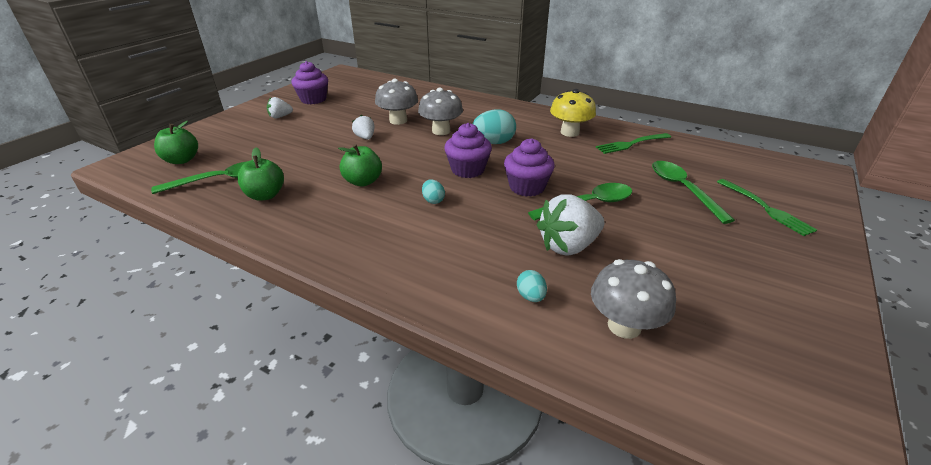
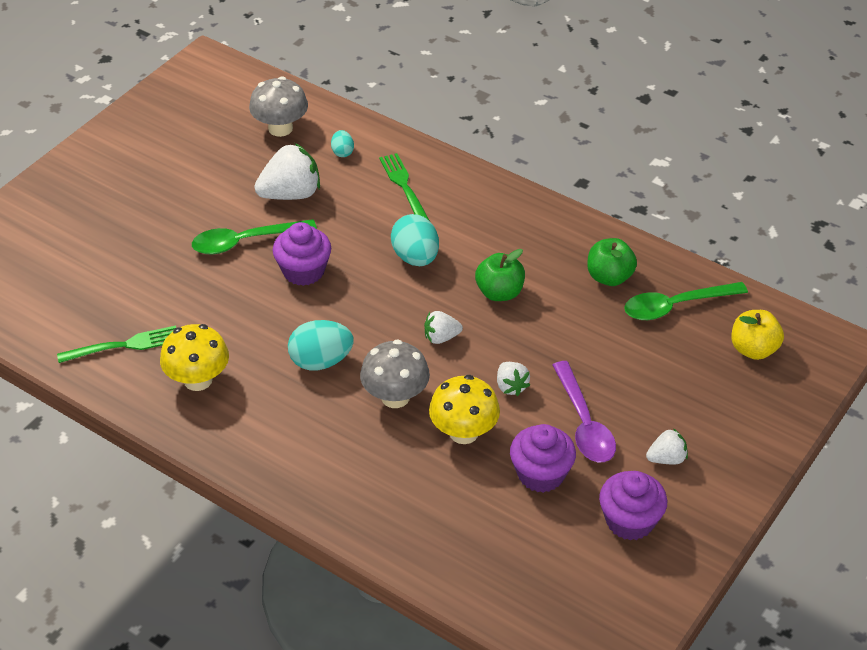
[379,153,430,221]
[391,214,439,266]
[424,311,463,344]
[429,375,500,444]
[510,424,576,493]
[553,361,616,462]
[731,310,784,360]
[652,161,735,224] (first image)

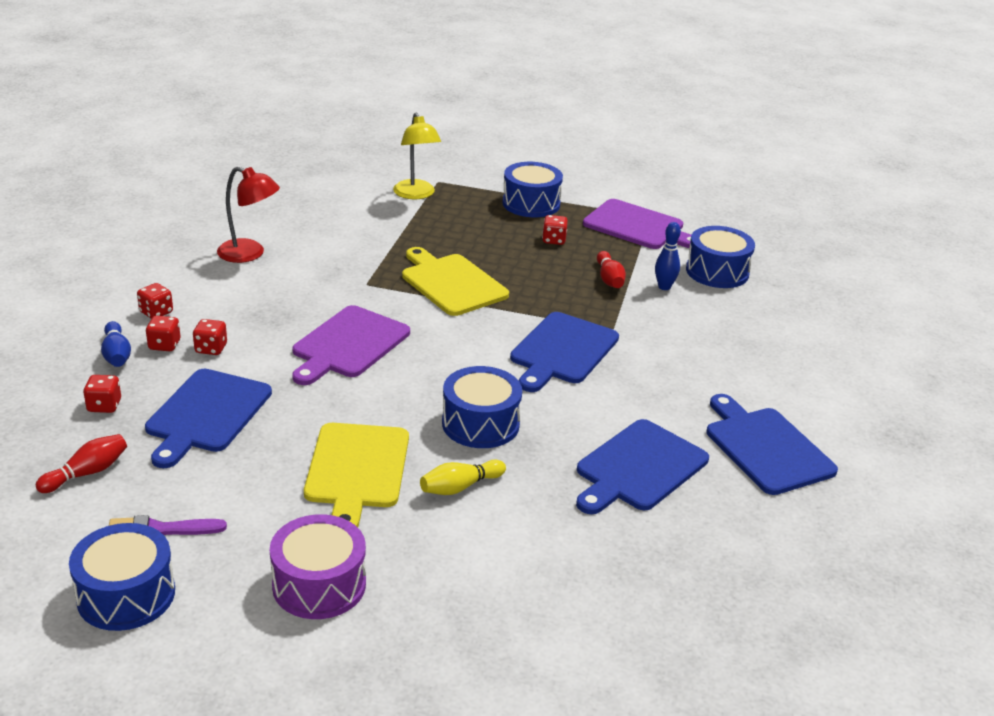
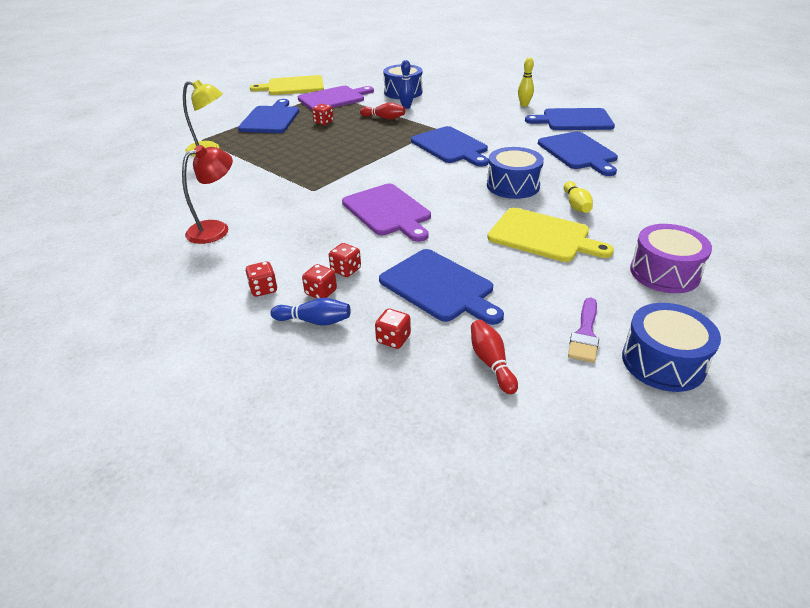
[238,99,299,133]
[250,75,324,95]
[518,58,534,107]

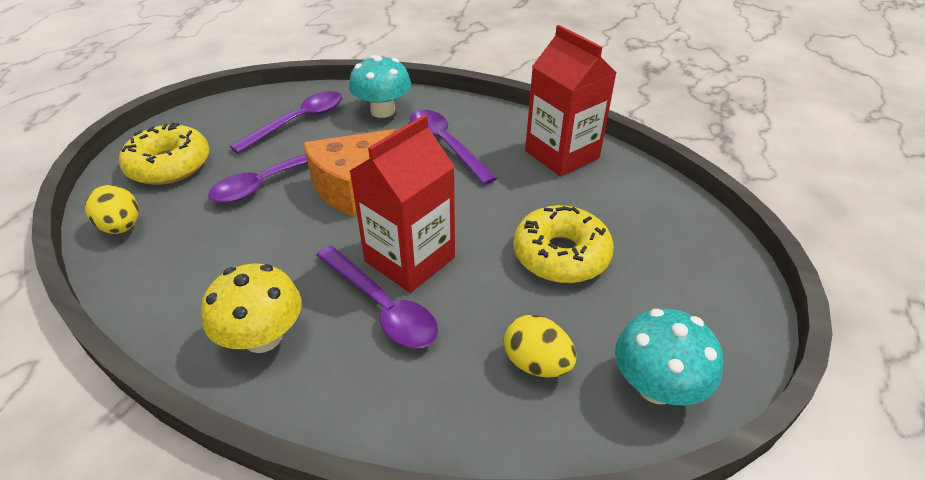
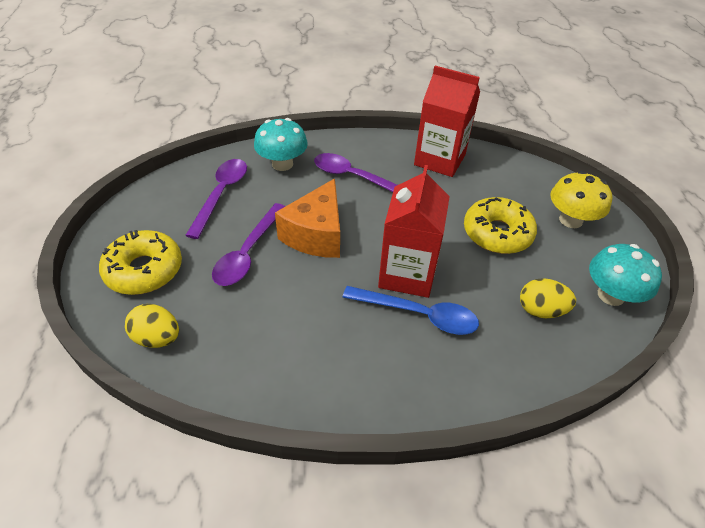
[342,286,479,335]
[550,171,612,228]

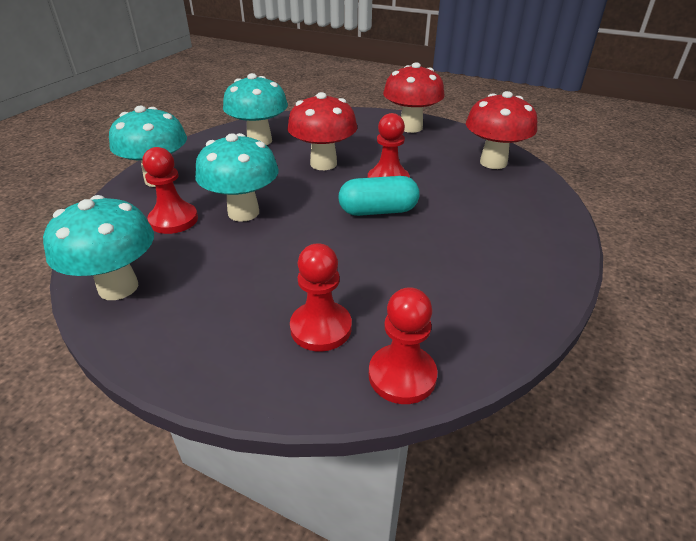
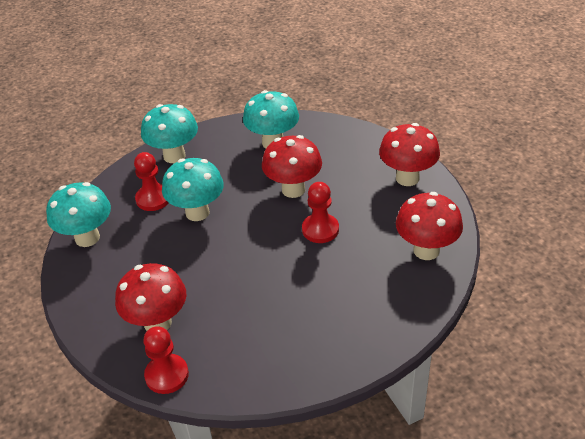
[115,263,186,331]
[338,176,420,216] (first image)

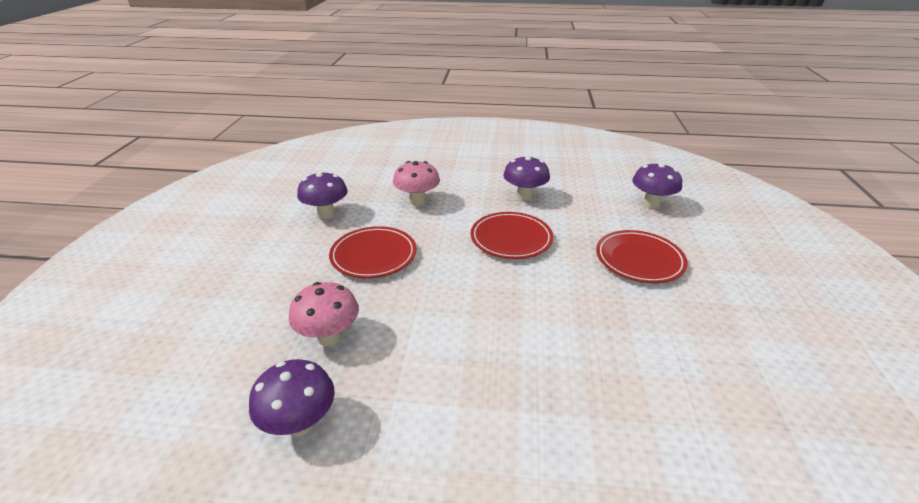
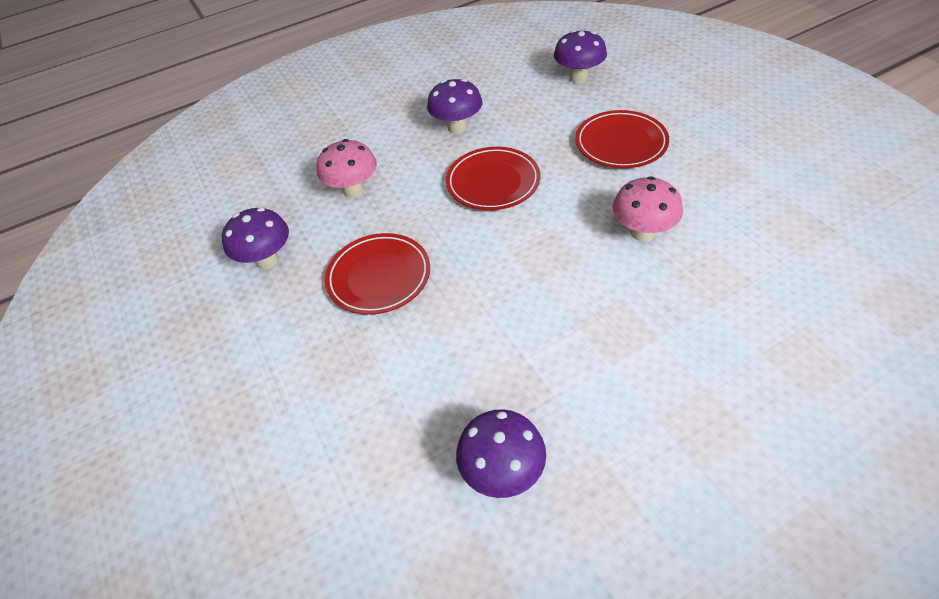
[612,176,683,242]

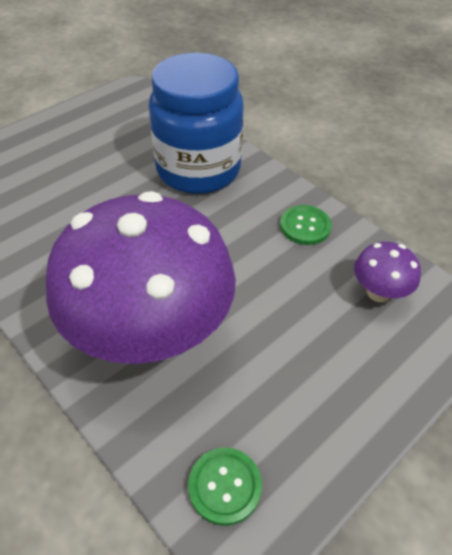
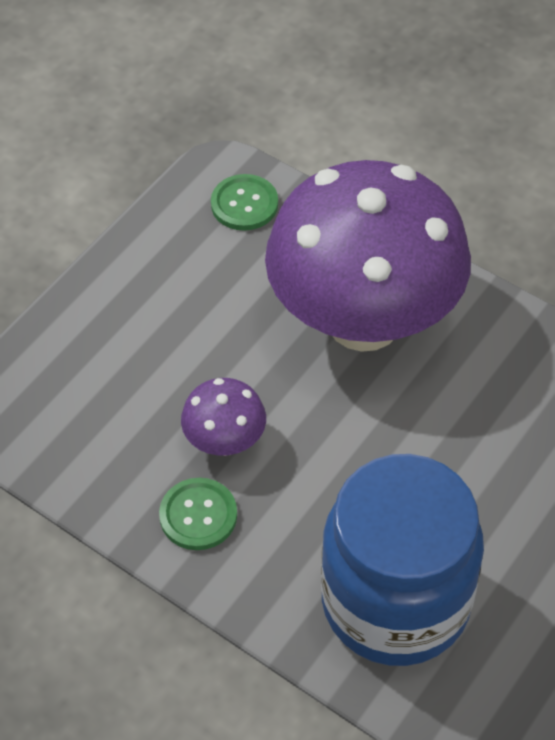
[181,378,266,456]

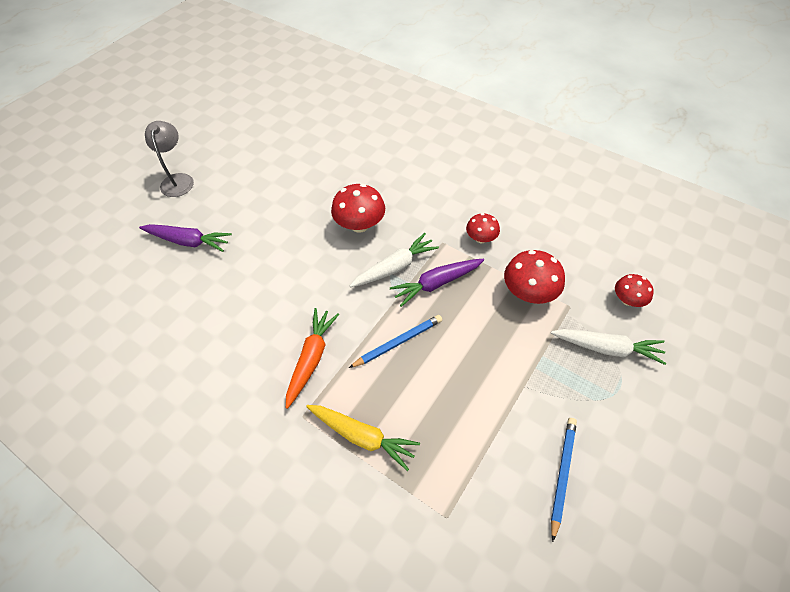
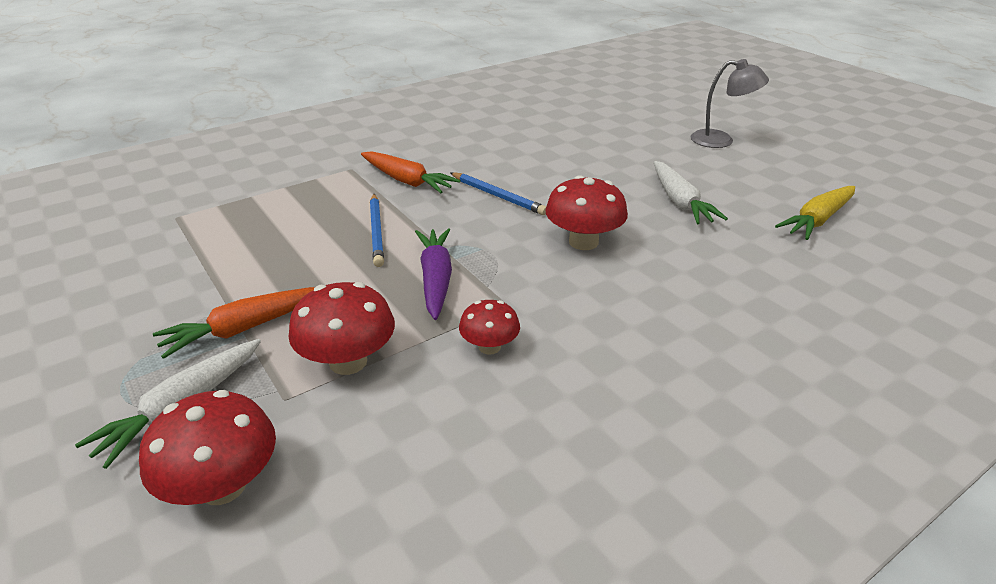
[139,390,276,505]
[153,287,315,359]
[450,172,546,215]
[654,161,728,224]
[775,186,855,240]
[139,224,232,252] (first image)

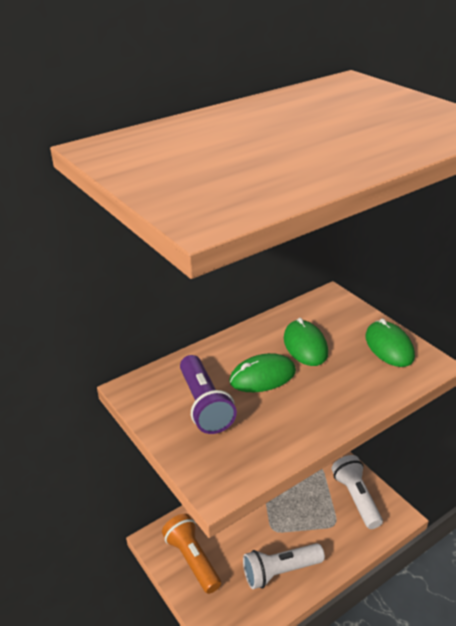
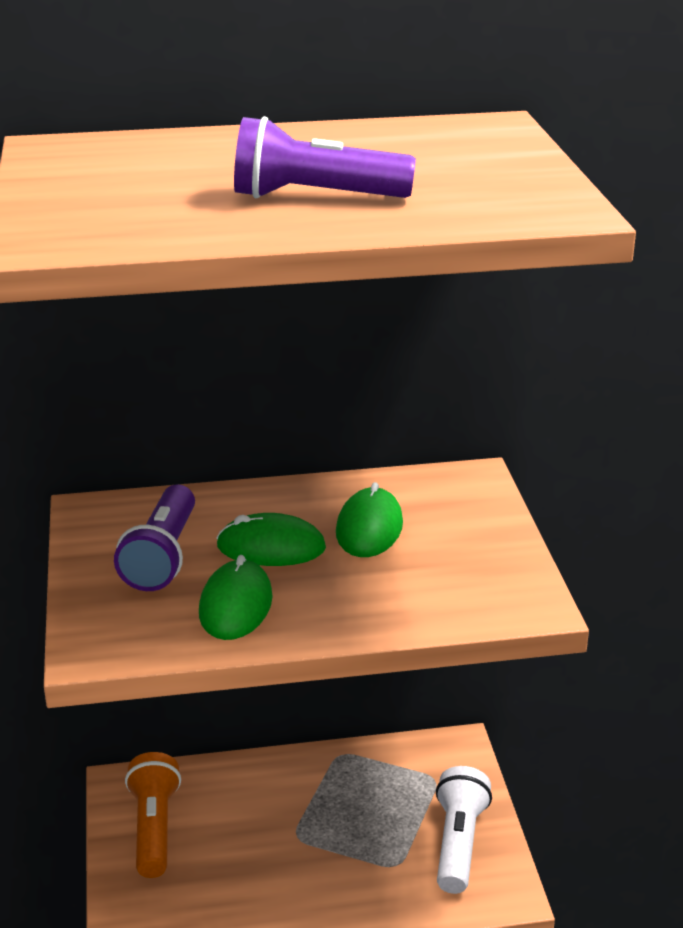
[199,555,273,640]
[234,116,416,198]
[243,543,325,589] (first image)

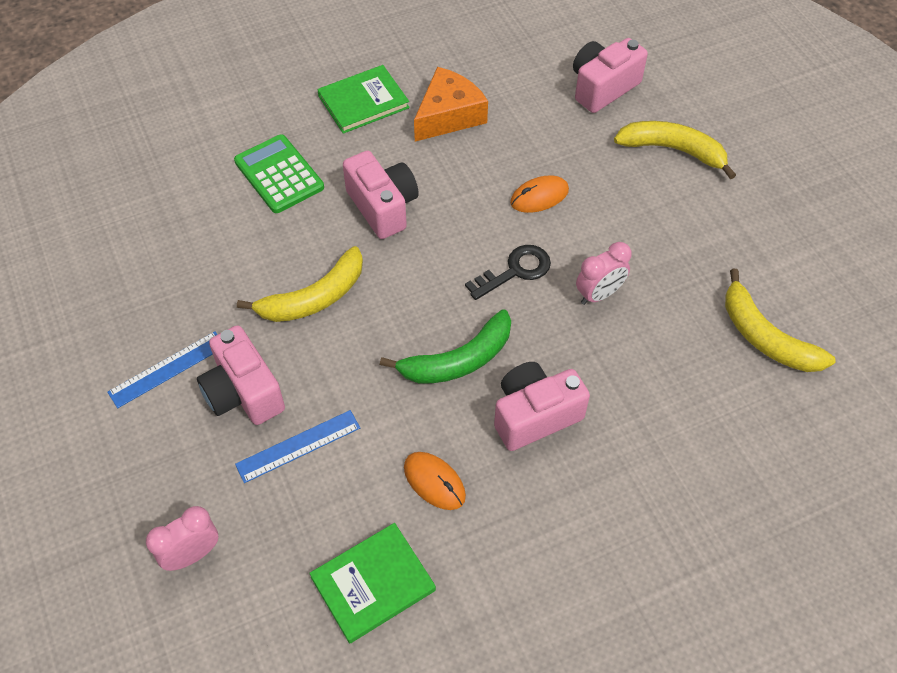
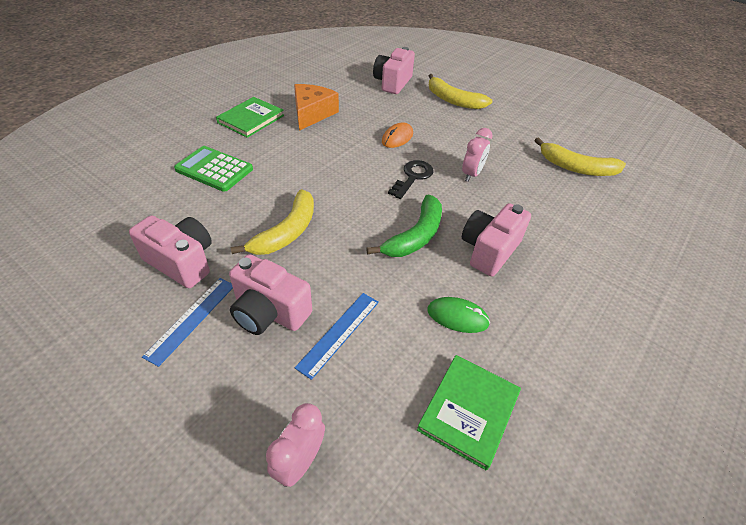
[129,215,212,288]
[427,297,490,333]
[429,74,492,109]

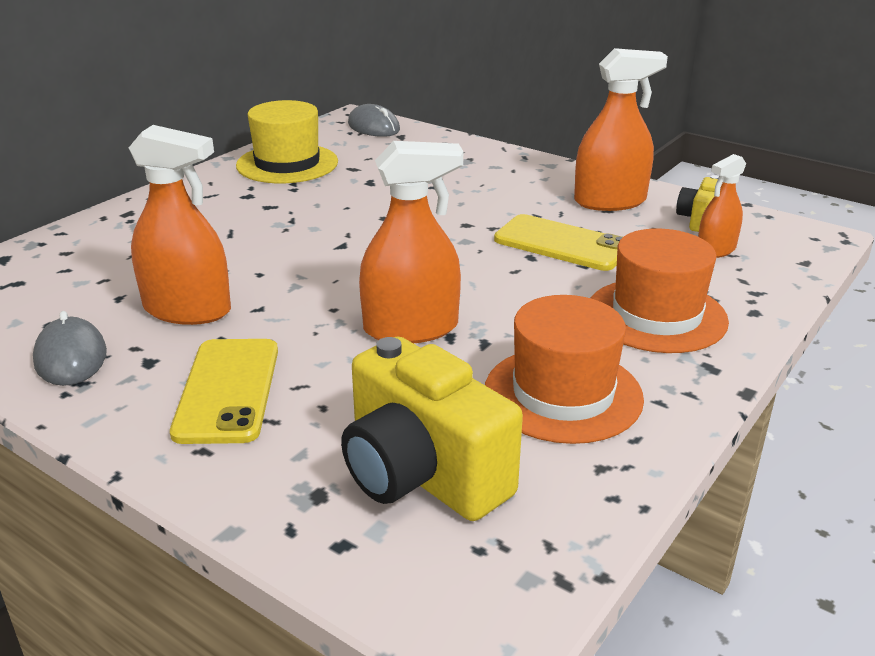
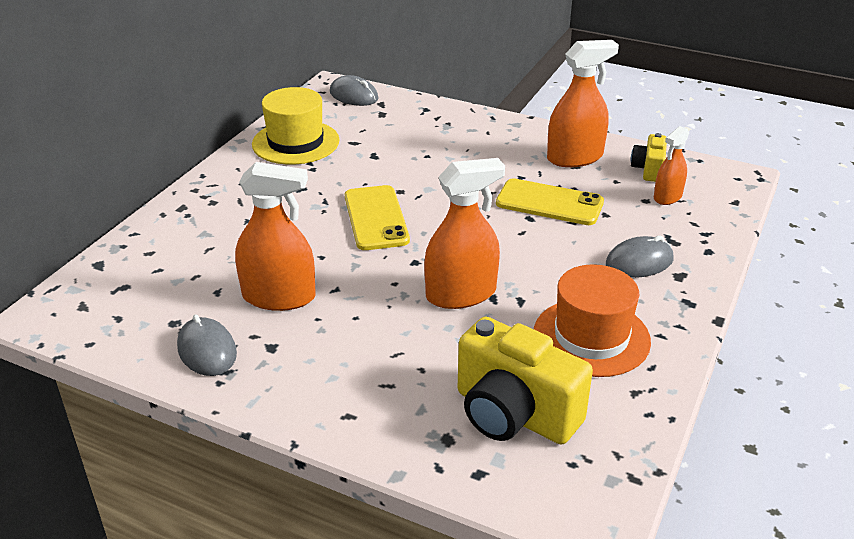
[345,185,410,250]
[606,236,674,278]

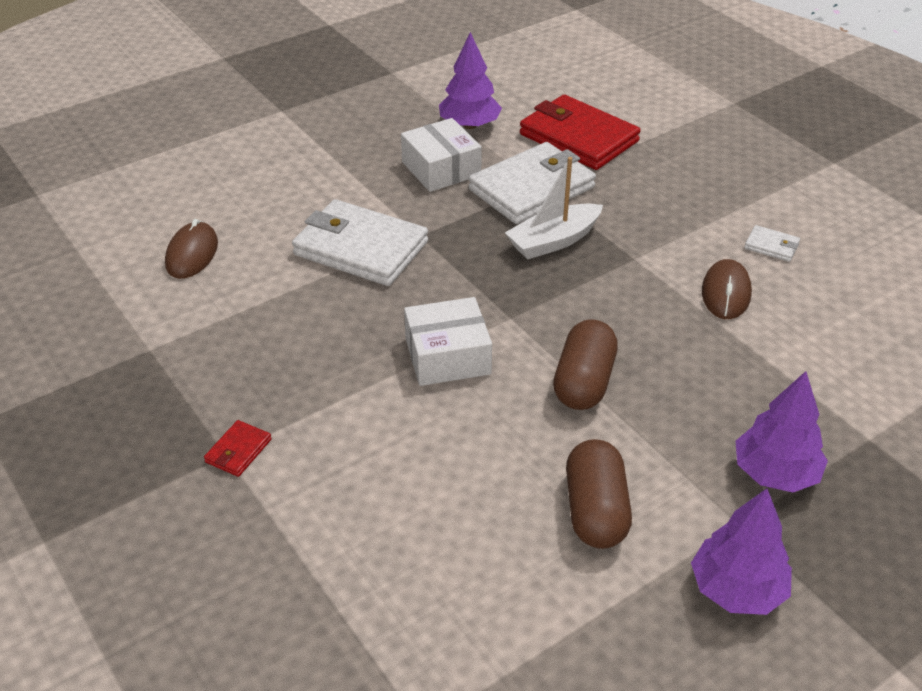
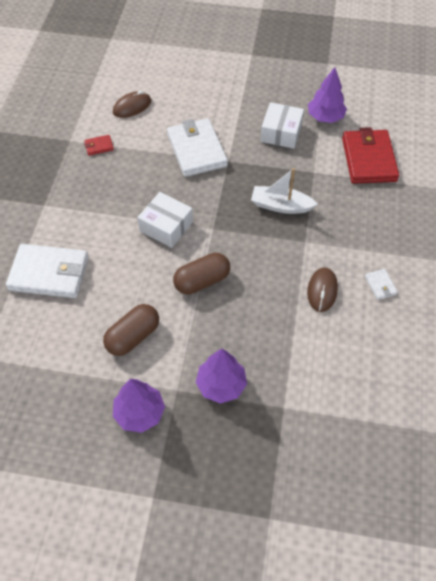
[6,244,89,298]
[84,135,114,156]
[307,268,338,312]

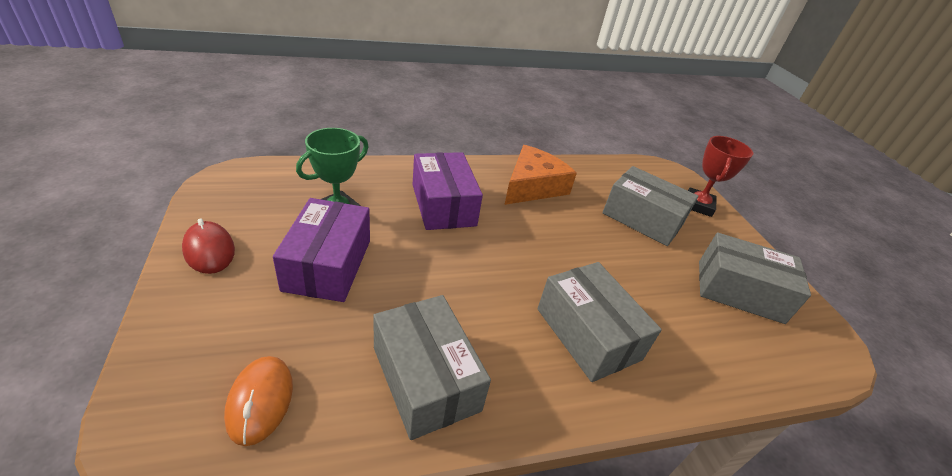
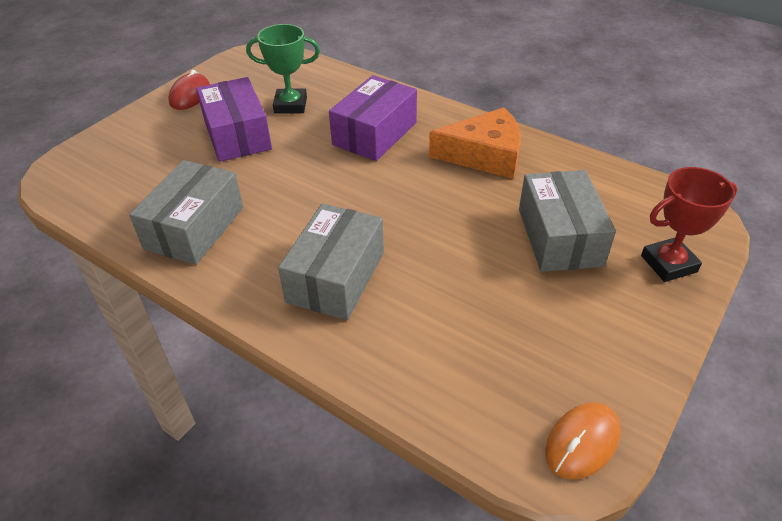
[196,77,272,162]
[545,402,621,480]
[699,232,811,324] (first image)

